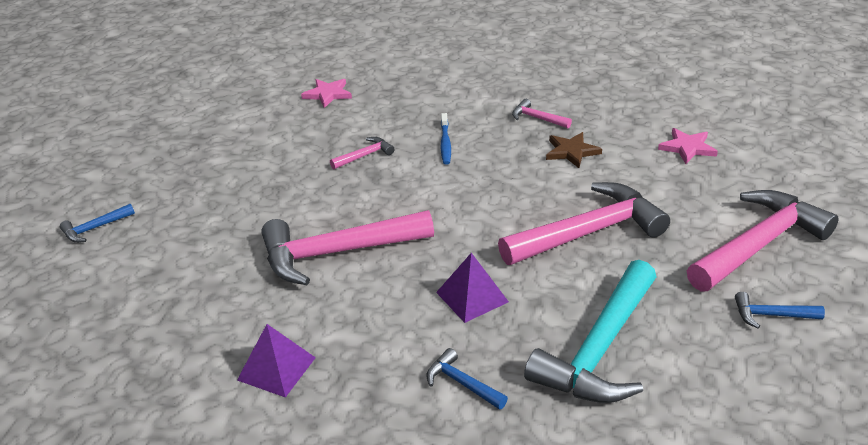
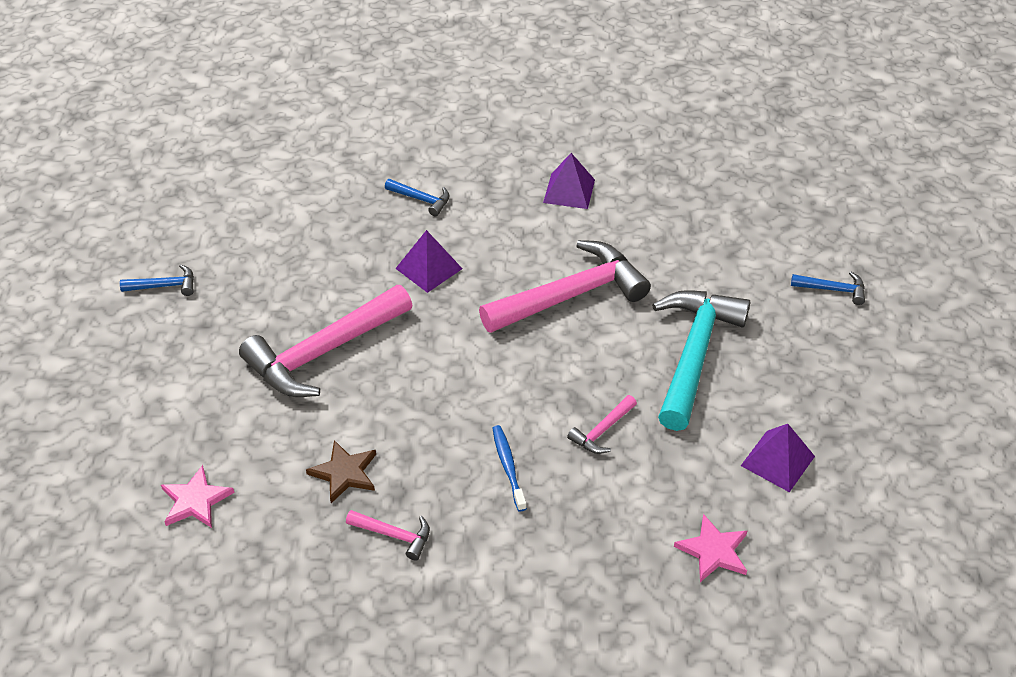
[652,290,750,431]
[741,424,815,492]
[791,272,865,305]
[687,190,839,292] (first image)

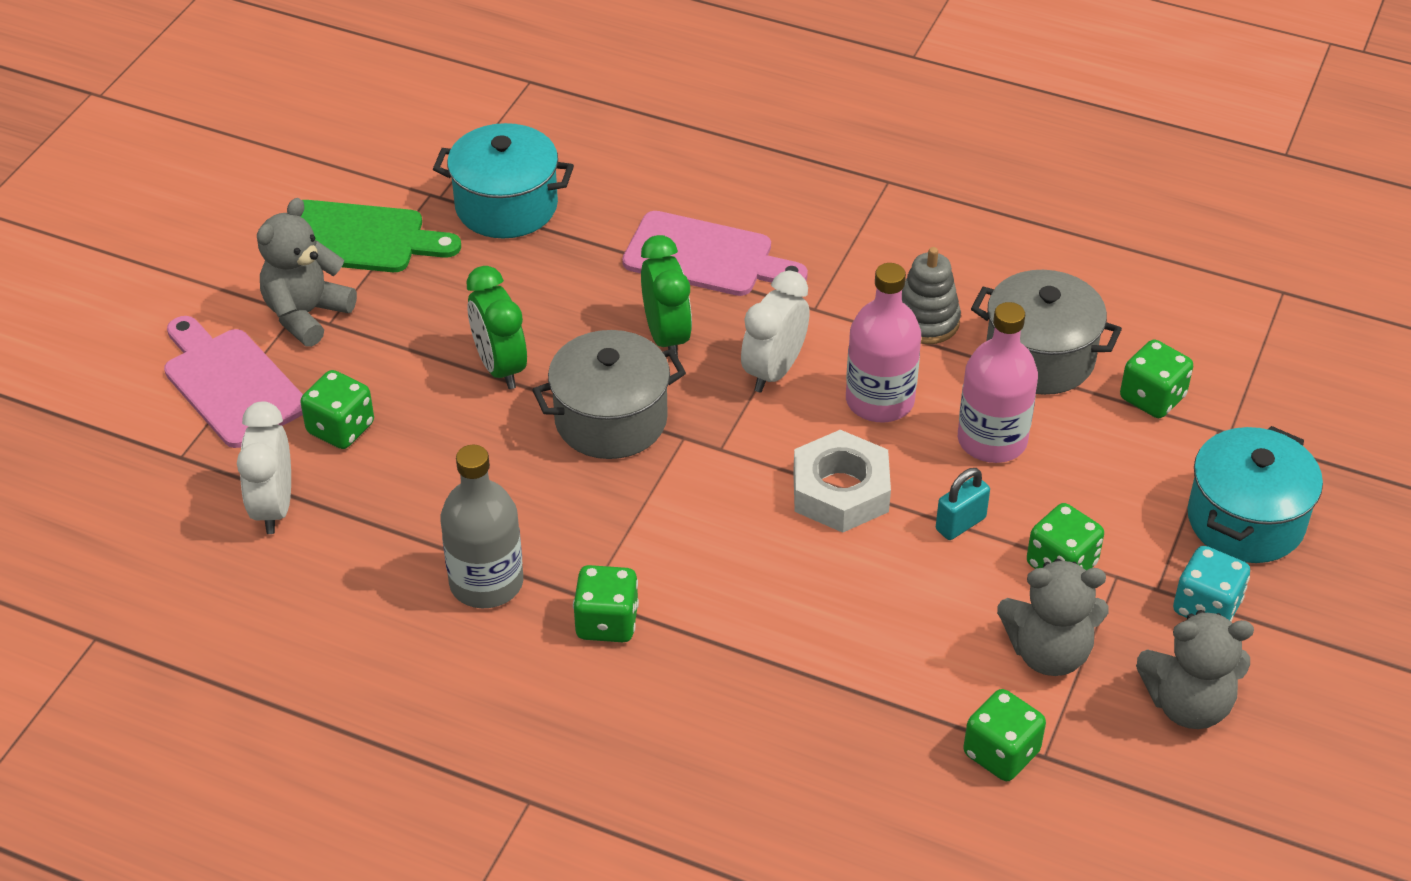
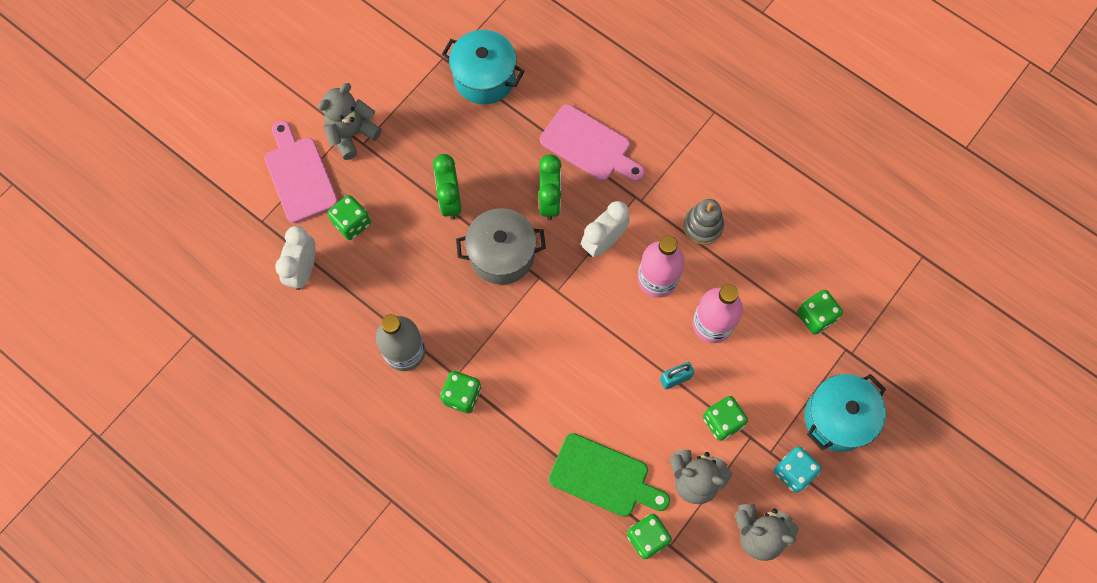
[549,433,670,517]
[793,430,891,533] (first image)
[971,270,1122,395] (first image)

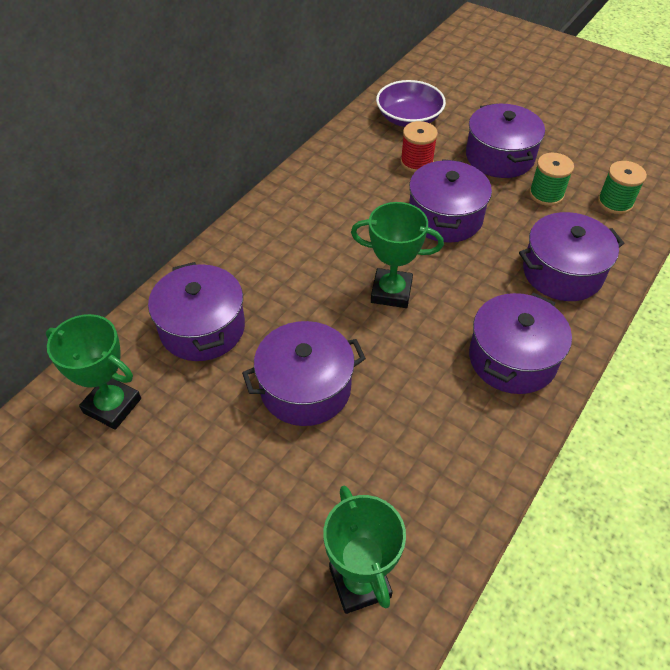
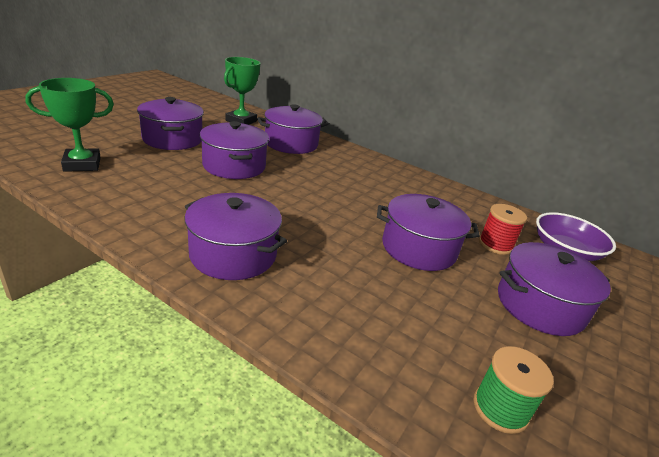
[137,97,204,150]
[351,202,444,308] (first image)
[529,153,574,206] (first image)

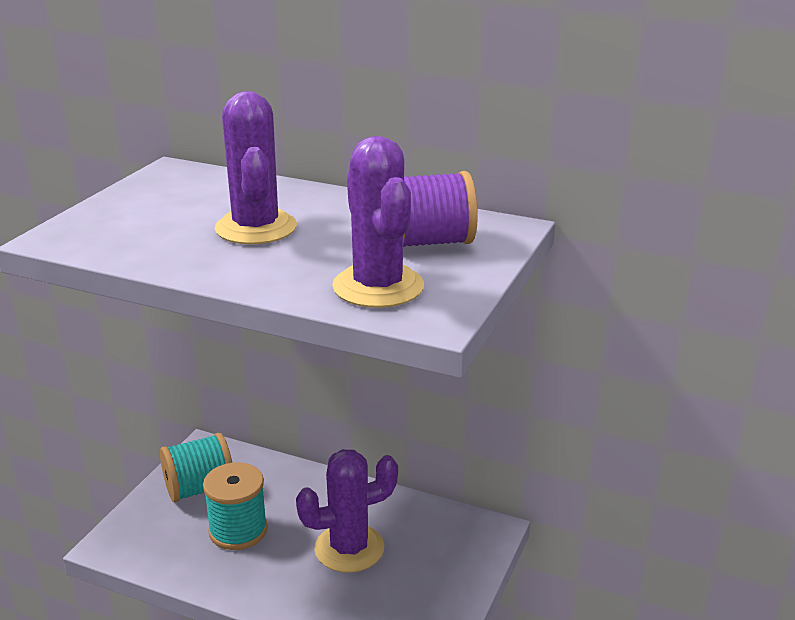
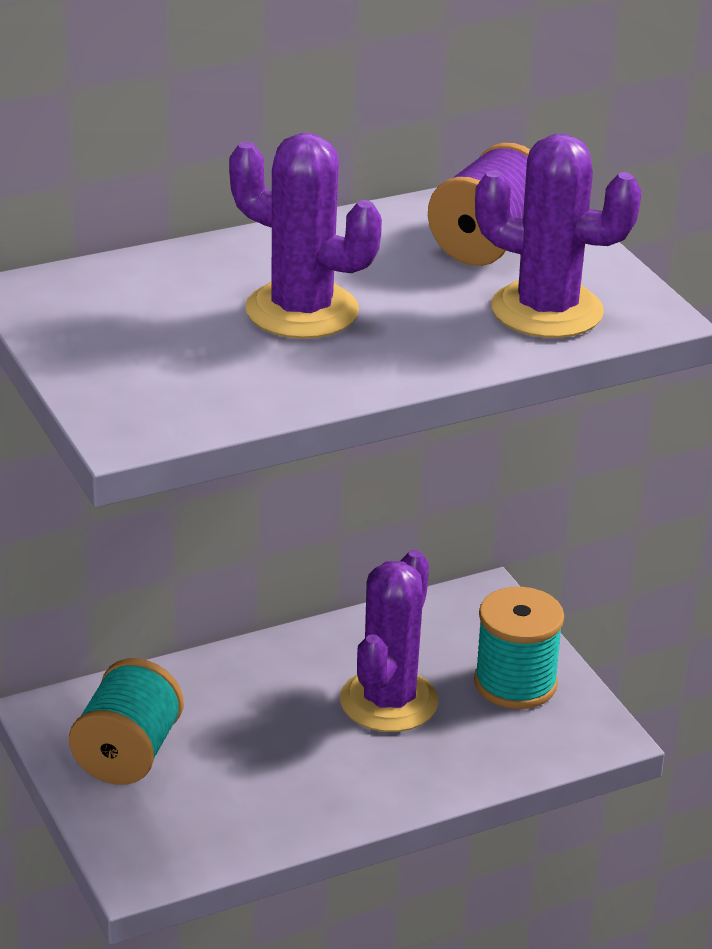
[474,587,564,709]

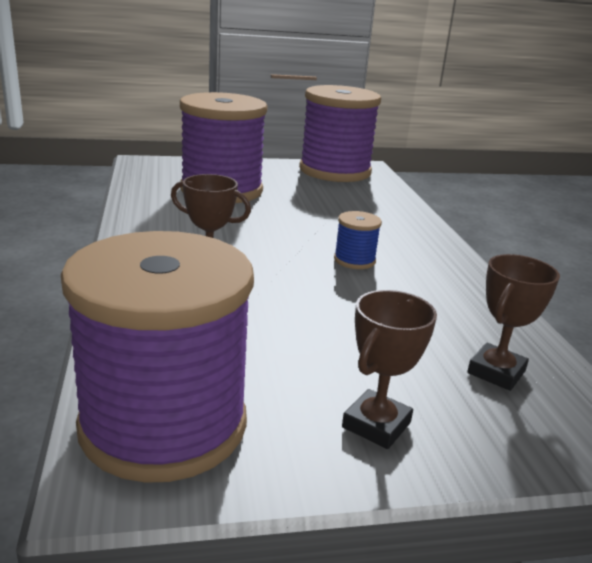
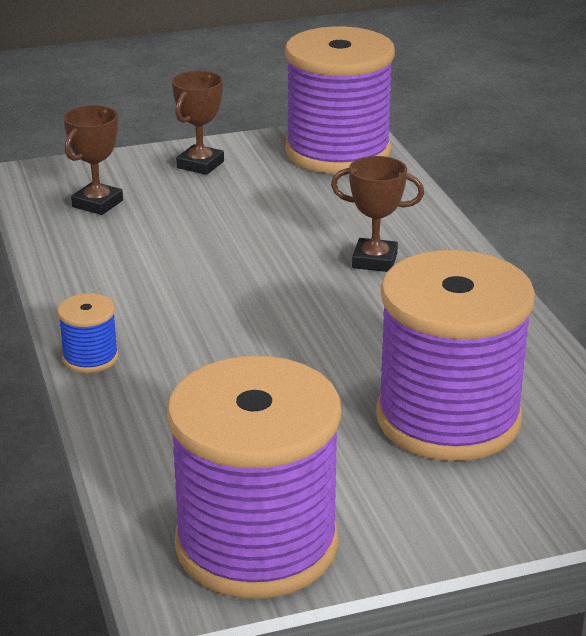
[57,293,119,373]

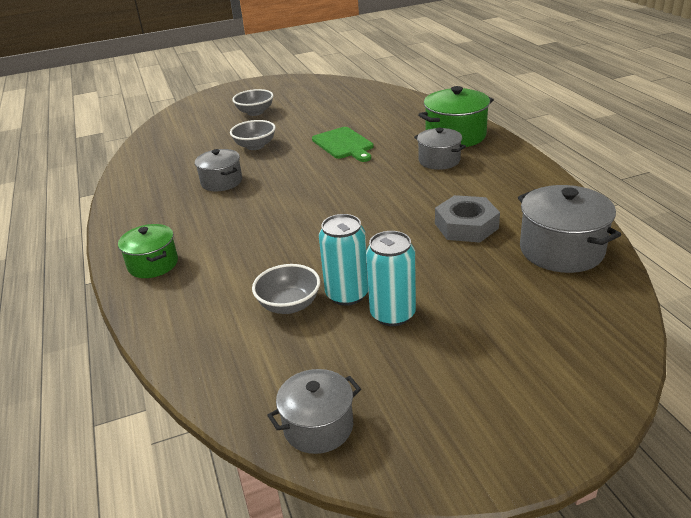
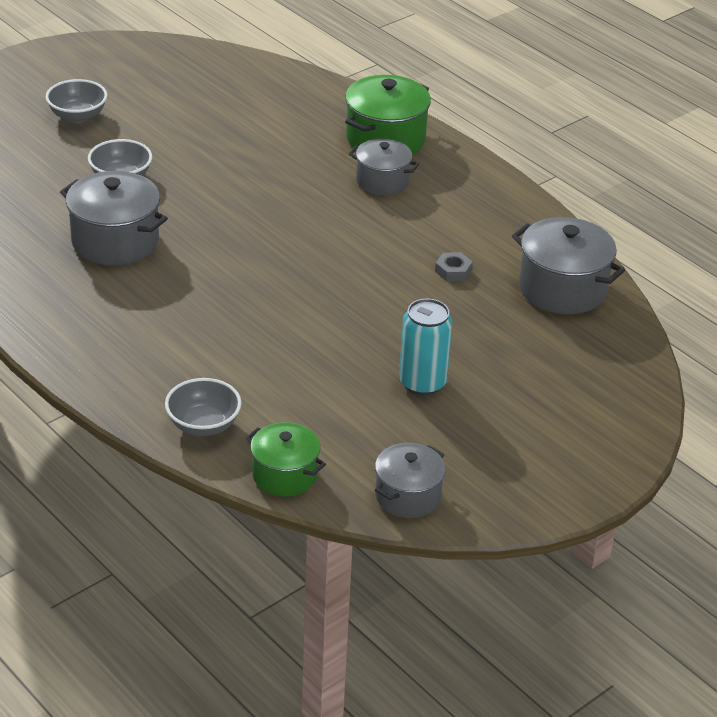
[60,171,168,265]
[165,378,241,436]
[246,422,326,497]
[435,252,473,281]
[312,127,374,162] (first image)
[319,214,368,306] (first image)

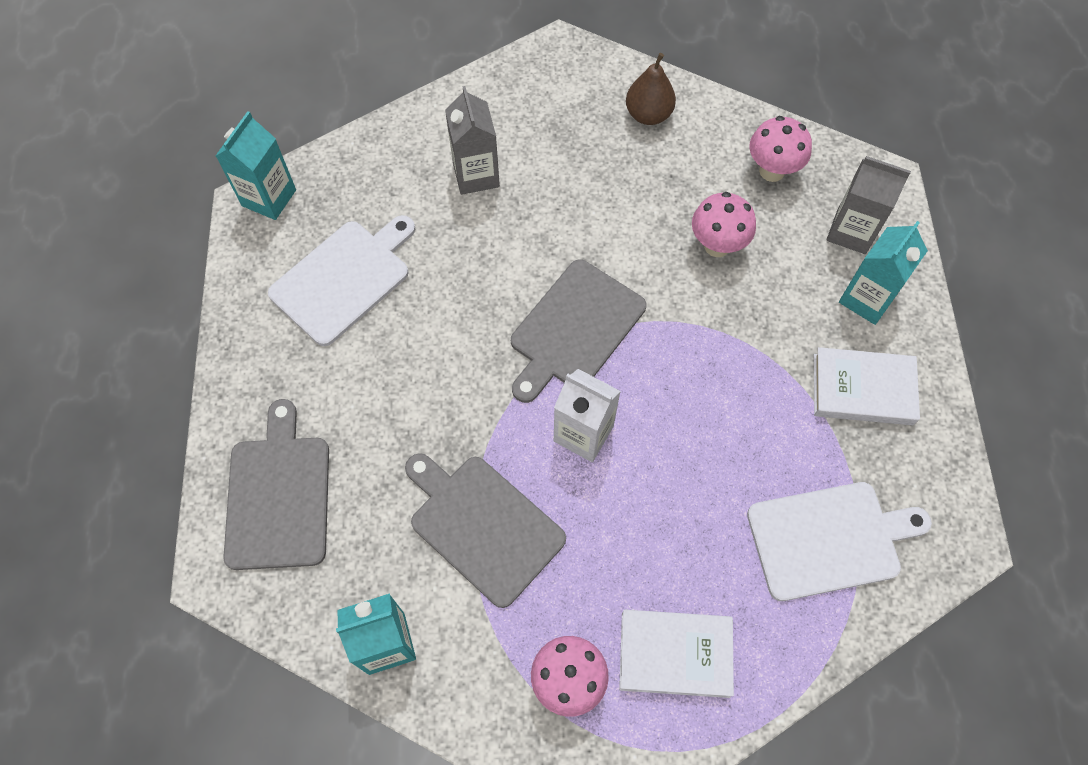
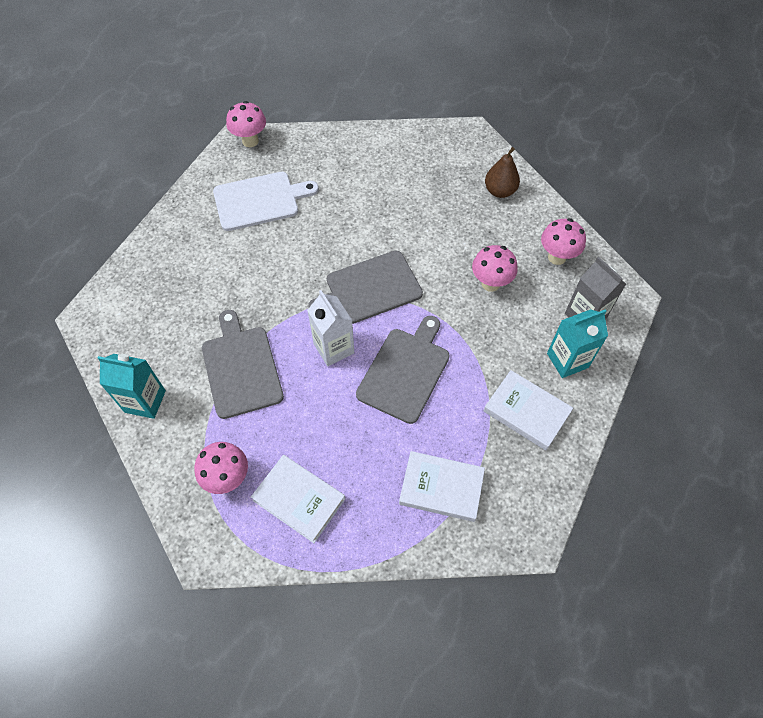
[226,101,266,147]
[356,316,450,424]
[399,451,485,522]
[445,86,500,195] (first image)

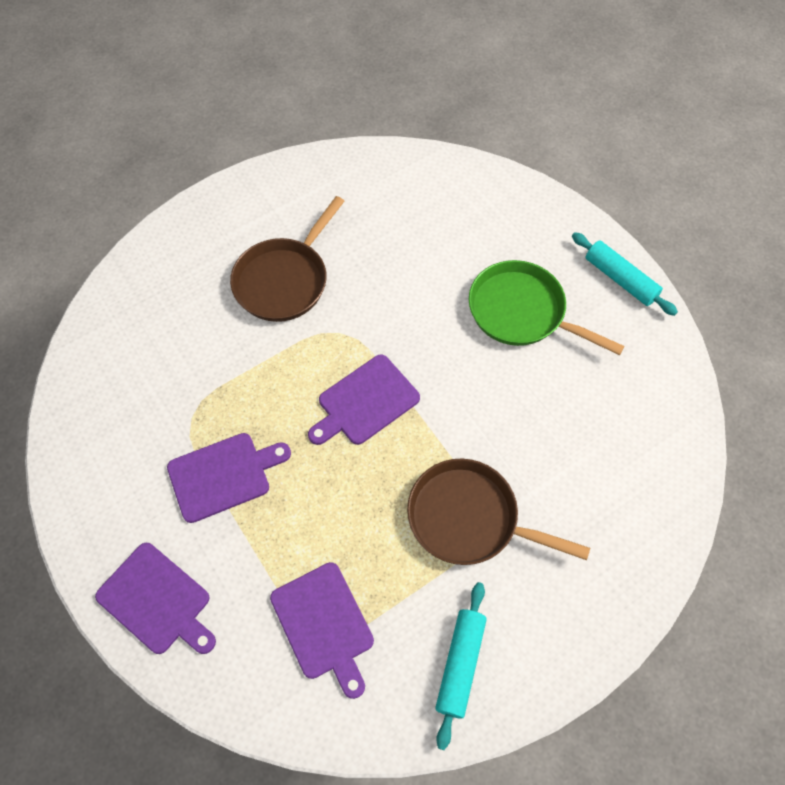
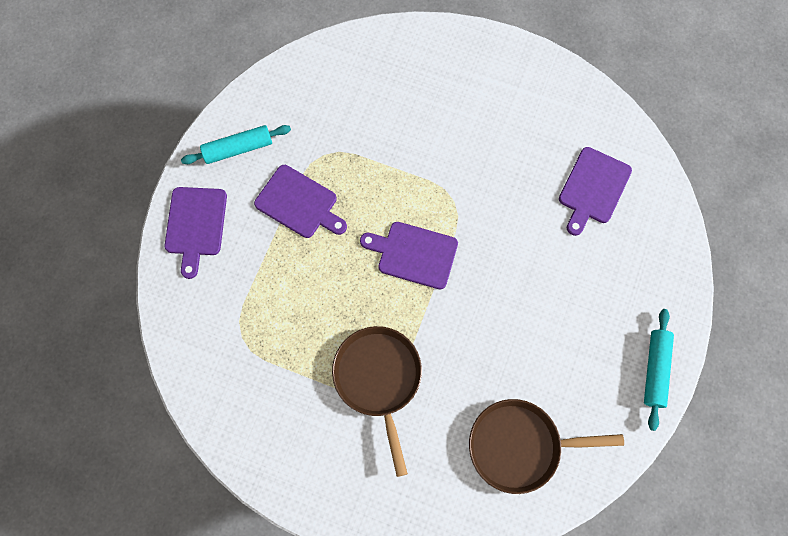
[181,125,291,164]
[469,399,624,494]
[559,147,632,236]
[469,260,625,355] (first image)

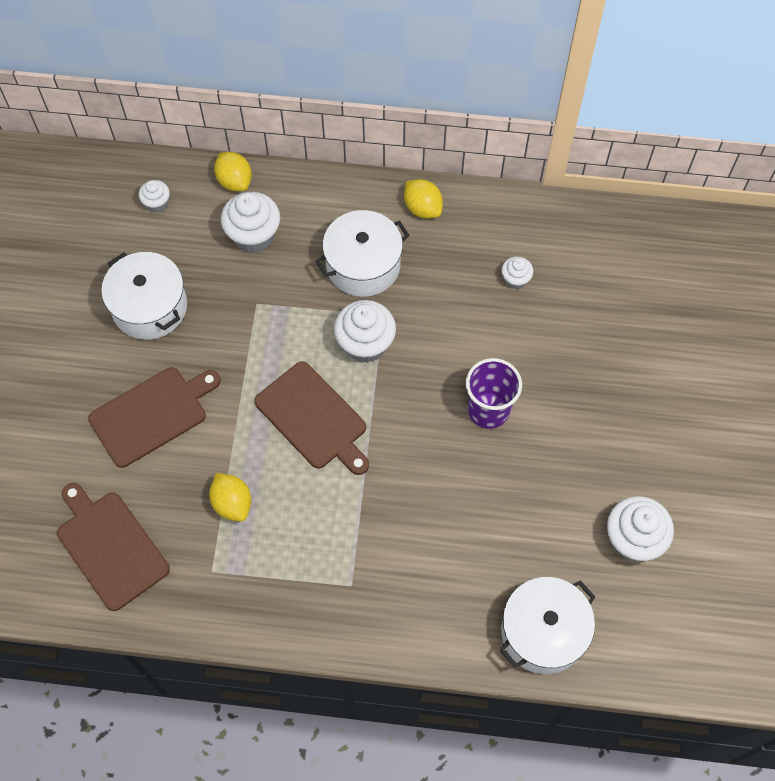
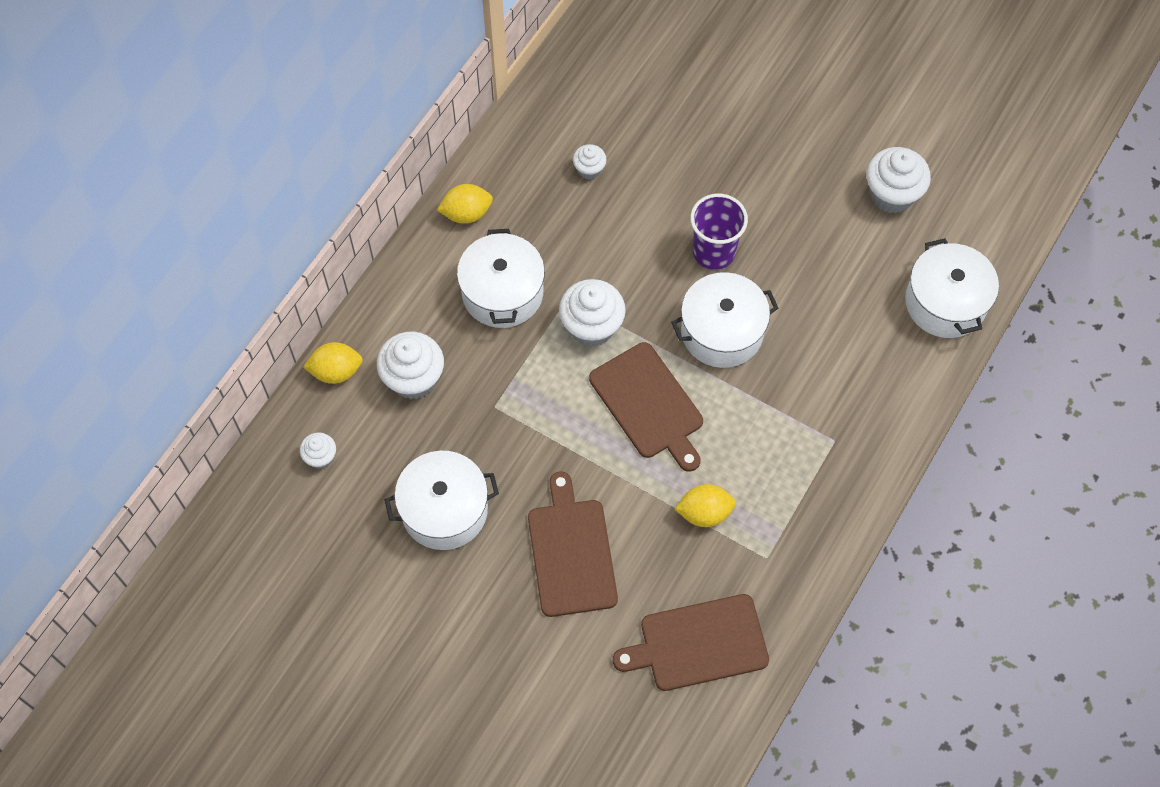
[589,342,703,472]
[671,272,778,368]

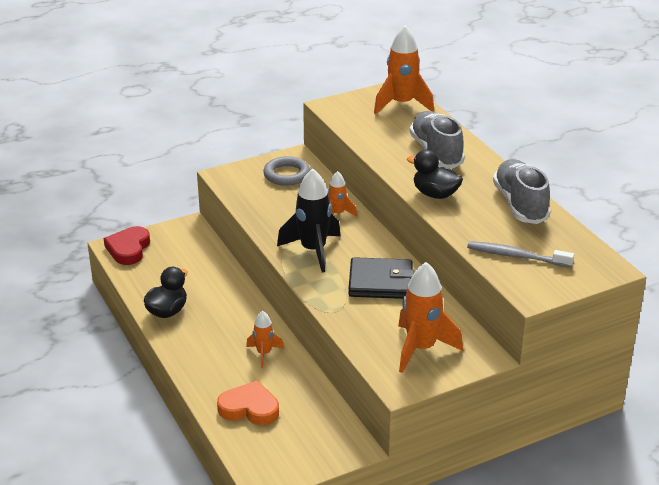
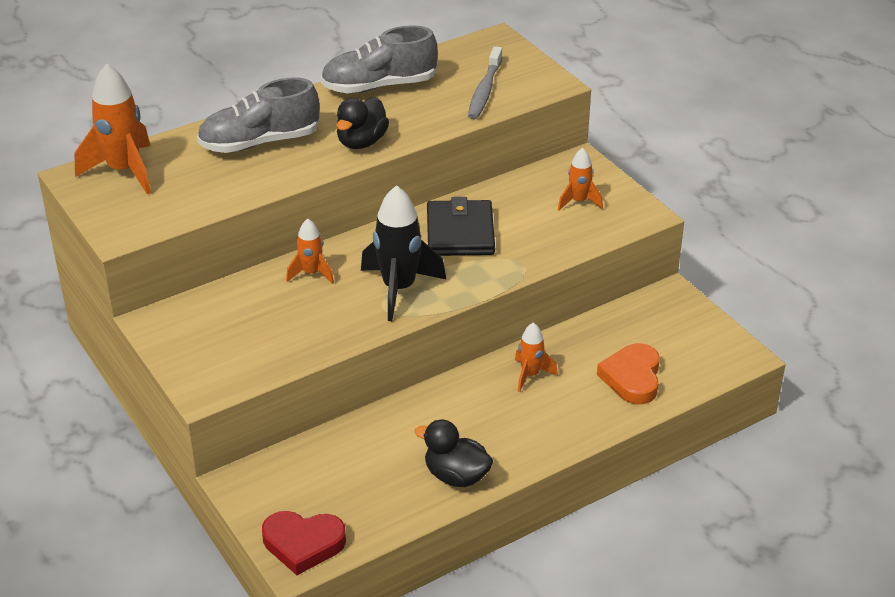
[558,148,603,210]
[263,156,310,186] (first image)

